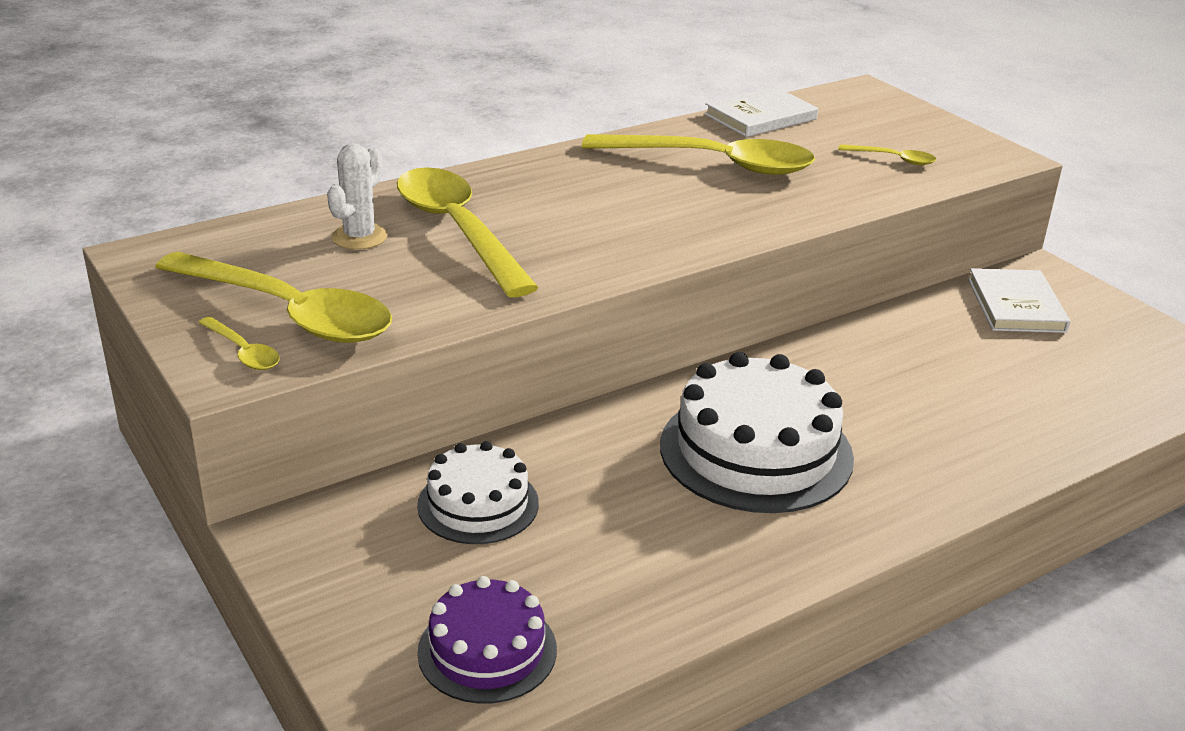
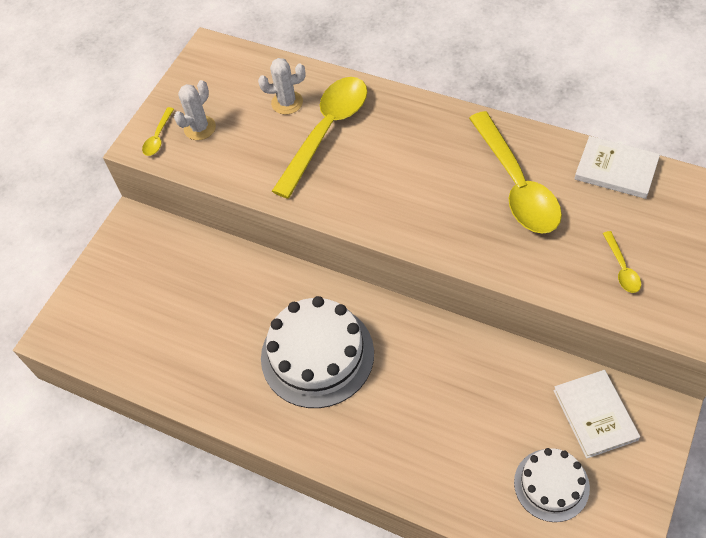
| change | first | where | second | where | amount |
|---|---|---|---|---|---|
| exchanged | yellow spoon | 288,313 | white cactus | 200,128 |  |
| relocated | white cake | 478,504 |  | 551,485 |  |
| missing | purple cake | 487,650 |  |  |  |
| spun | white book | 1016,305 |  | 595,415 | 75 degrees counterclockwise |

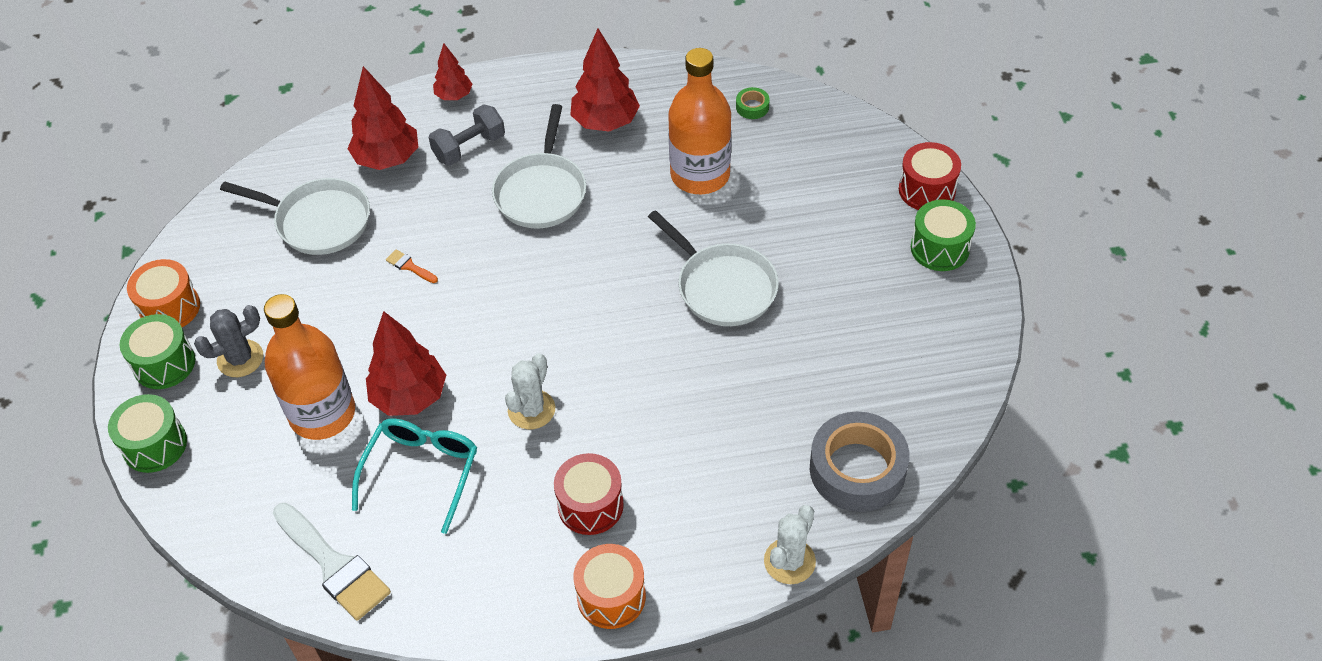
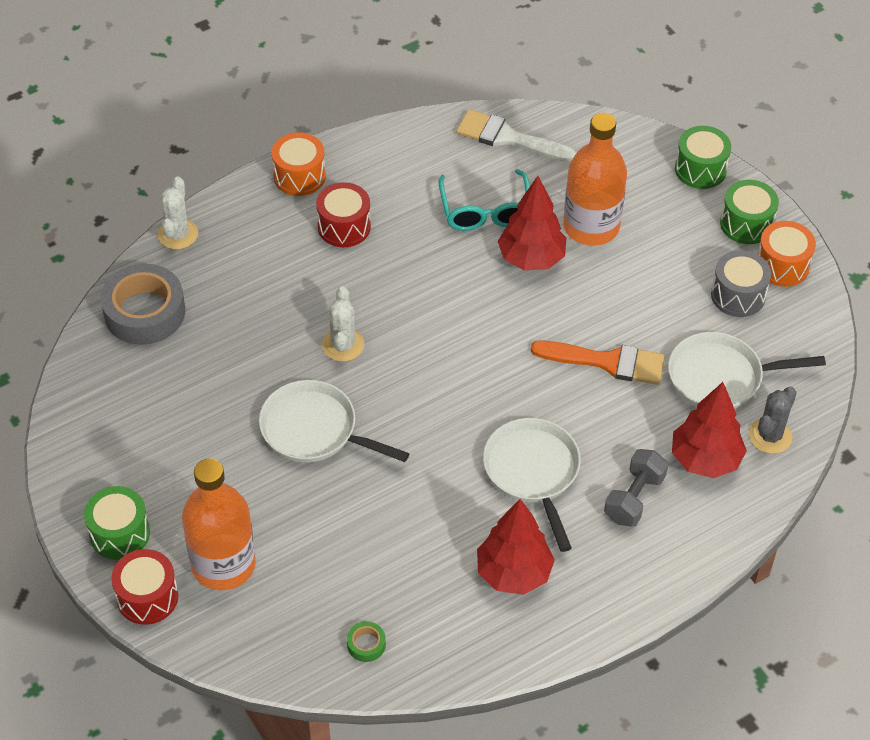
| change | first | where | second | where | amount |
|---|---|---|---|---|---|
| relocated | grey cactus | 240,359 |  | 770,436 |  |
| size | orange brush | 409,266 |  | 607,362 | x2.30 |
| missing | red tree | 454,96 |  |  |  |
| relocated | white cactus | 531,410 |  | 343,345 |  |
| relocated | orange bottle | 700,175 |  | 223,564 |  |
| appeared |  |  | grey drum | 738,295 |  |

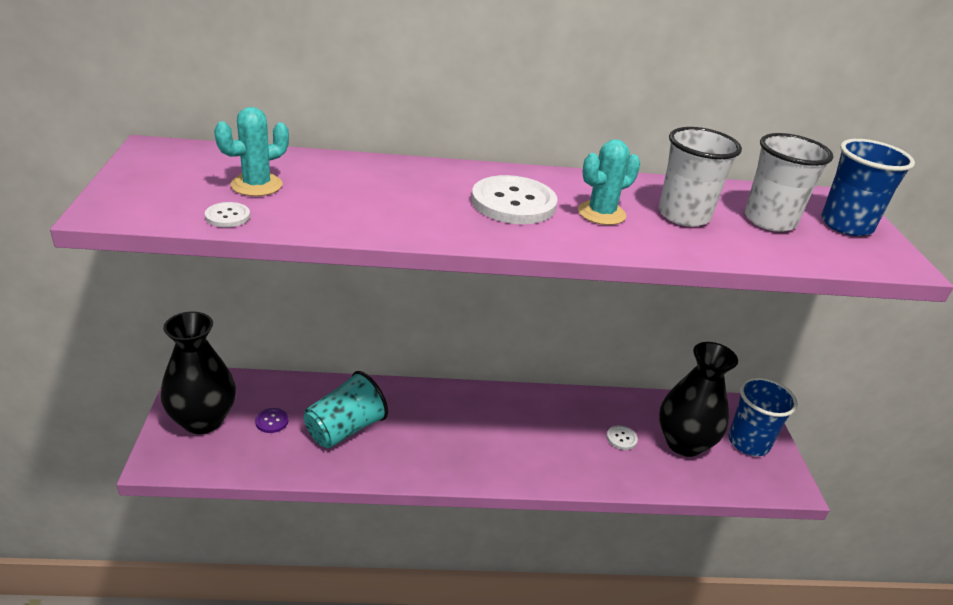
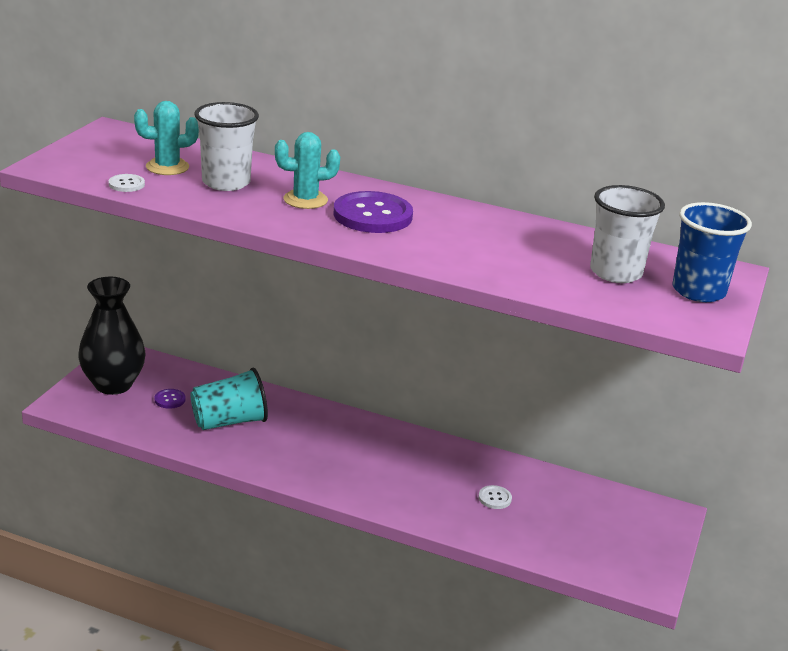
| change | first | where | second | where | amount |
|---|---|---|---|---|---|
| colour | white button | 513,203 | purple button | 372,215 |  |
| relocated | turquoise cactus | 601,213 |  | 305,200 |  |
| relocated | white cup | 683,215 |  | 226,182 |  |
| missing | black vase | 684,443 |  |  |  |
| missing | blue cup | 748,442 |  |  |  |

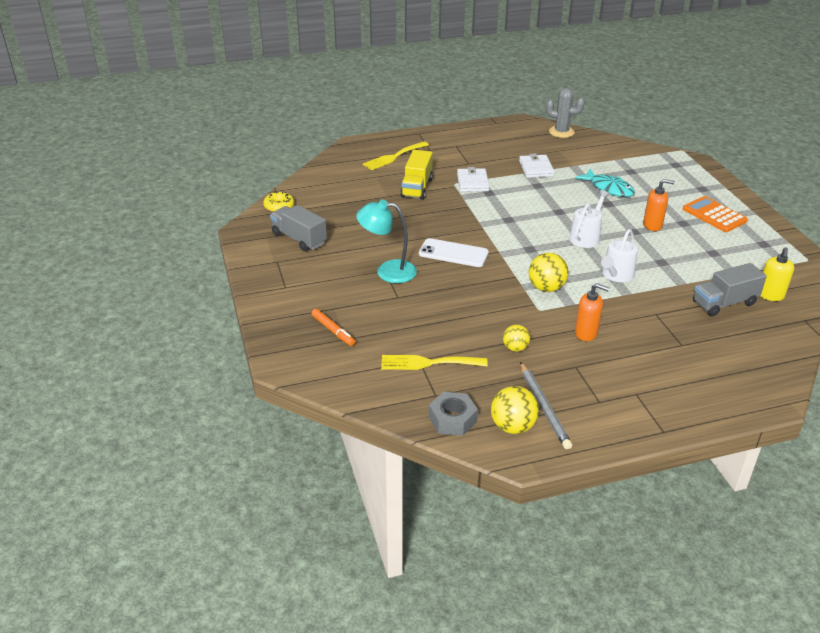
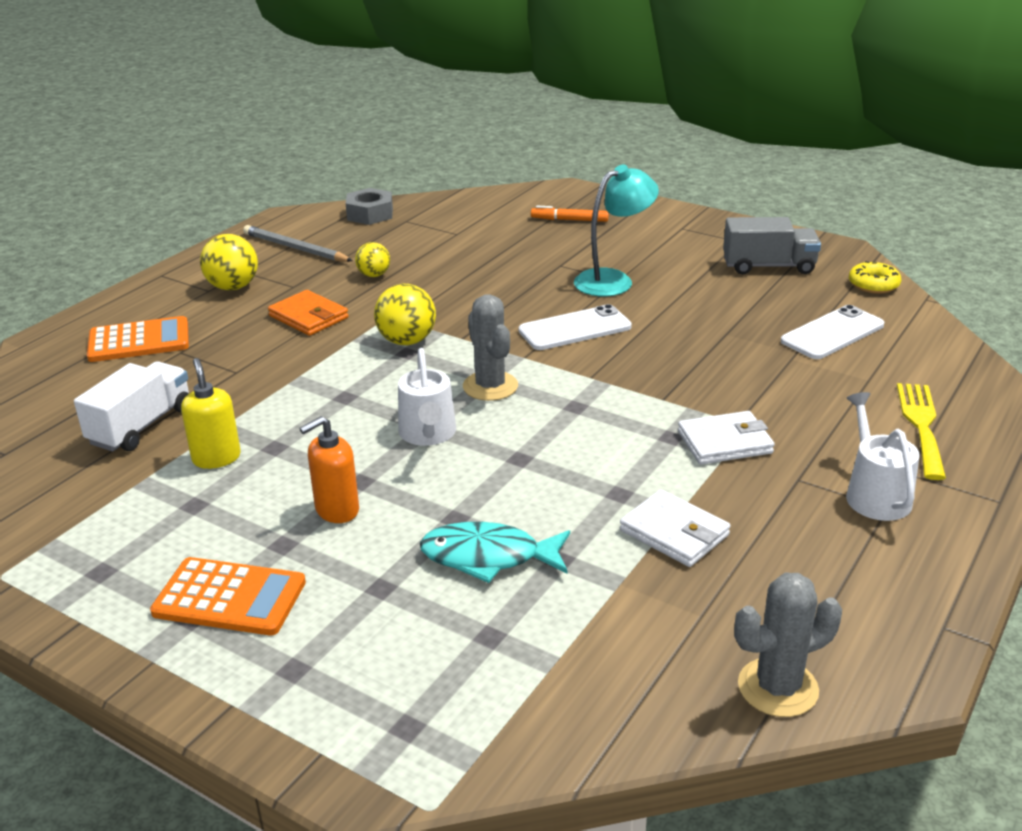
| change | first | where | second | where | amount |
|---|---|---|---|---|---|
| missing | yellow fork | 428,363 |  |  |  |
| missing | yellow truck | 416,188 |  |  |  |
| spun | white wallet | 472,182 |  | 724,442 | 60 degrees counterclockwise |
| relocated | yellow ball | 513,426 |  | 233,287 |  |
| exchanged | orange soap dispenser | 586,333 | orange wallet | 308,317 |  |
| relocated | white watering can | 616,275 |  | 875,494 |  |
| colour | grey truck | 724,303 | white truck | 141,426 |  |
| relocated | yellow soap dispenser | 770,295 |  | 216,458 |  |
| appeared |  |  | orange calculator | 139,341 |  |
| appeared |  |  | grey cactus | 490,386 |  |
| appeared |  |  | white phone | 832,333 |  |

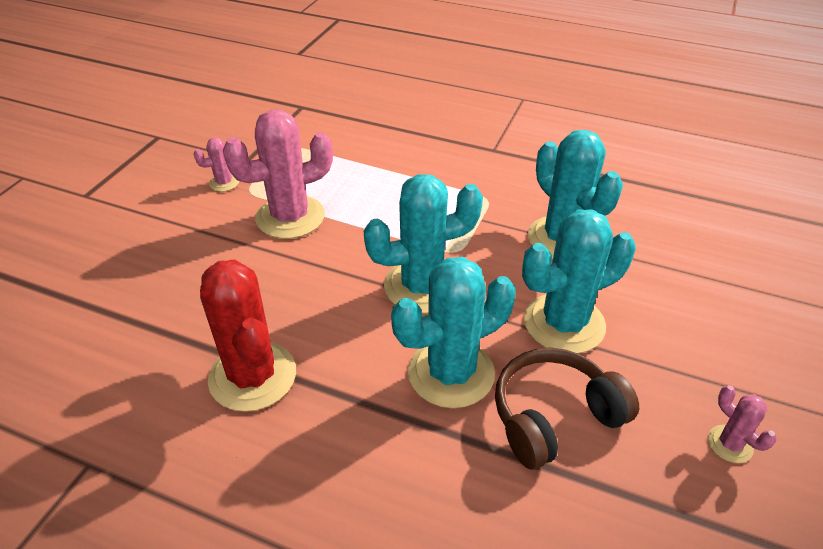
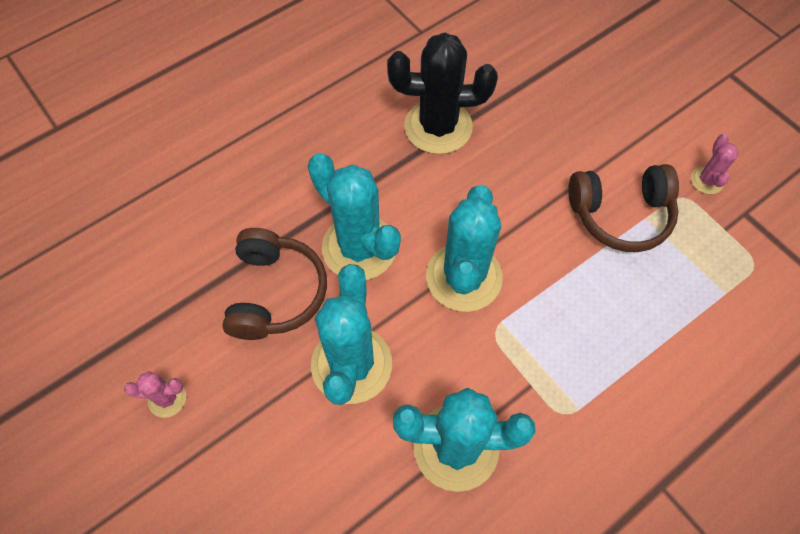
| change | first | where | second | where | amount |
|---|---|---|---|---|---|
| colour | red cactus | 252,376 | black cactus | 438,127 |  |
| exchanged | pink cactus | 290,217 | brown headphones | 620,215 |  |
| spun | turquoise cactus | 451,373 |  | 359,248 | 45 degrees counterclockwise |

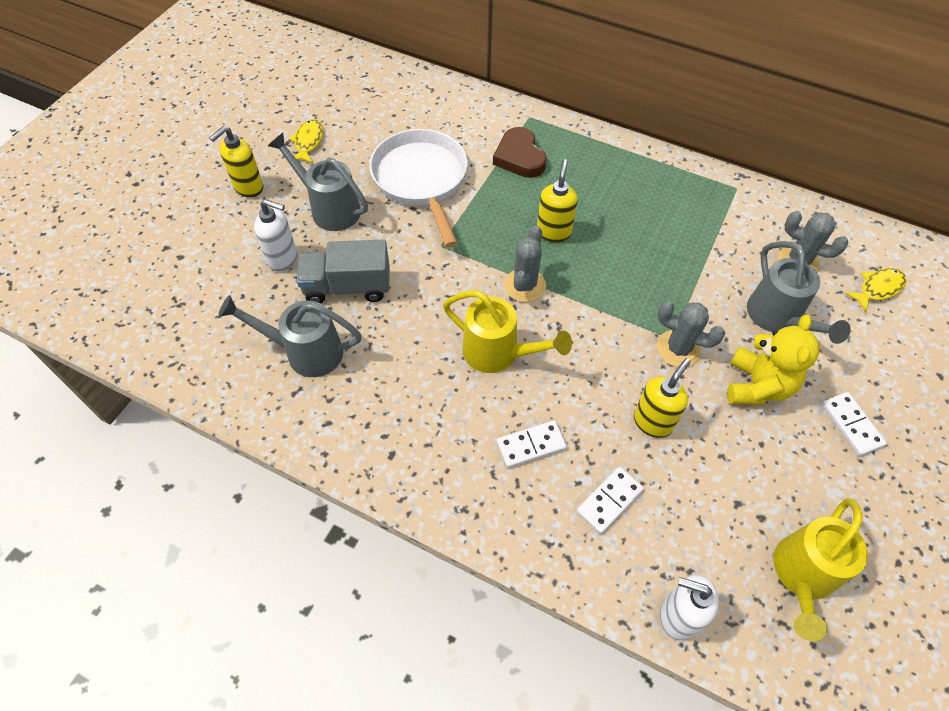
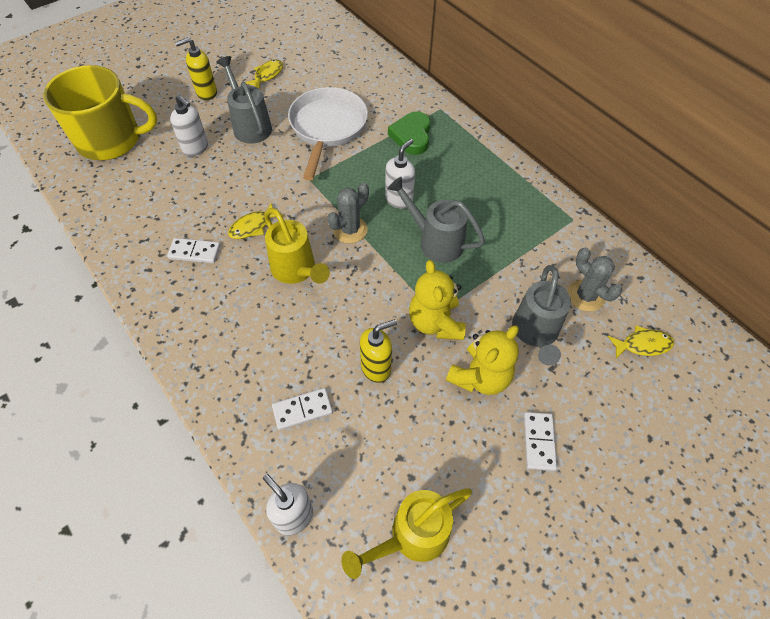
| change | first | where | second | where | amount |
|---|---|---|---|---|---|
| relocated | grey watering can | 306,352 |  | 435,241 |  |
| missing | grey truck | 347,287 |  |  |  |
| colour | brown heart | 519,157 | green heart | 411,136 |  |
| relocated | white domino | 531,445 |  | 194,252 |  |
| colour | yellow soap dispenser | 553,232 | white soap dispenser | 399,199 |  |
| exchanged | grey cactus | 678,349 | yellow teddy bear | 435,323 |  |
| appeared |  |  | yellow mug | 111,140 |  |
| appeared |  |  | yellow fish | 253,226 |  |

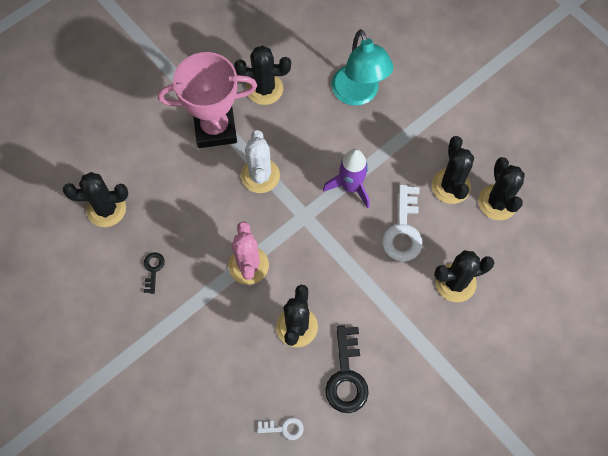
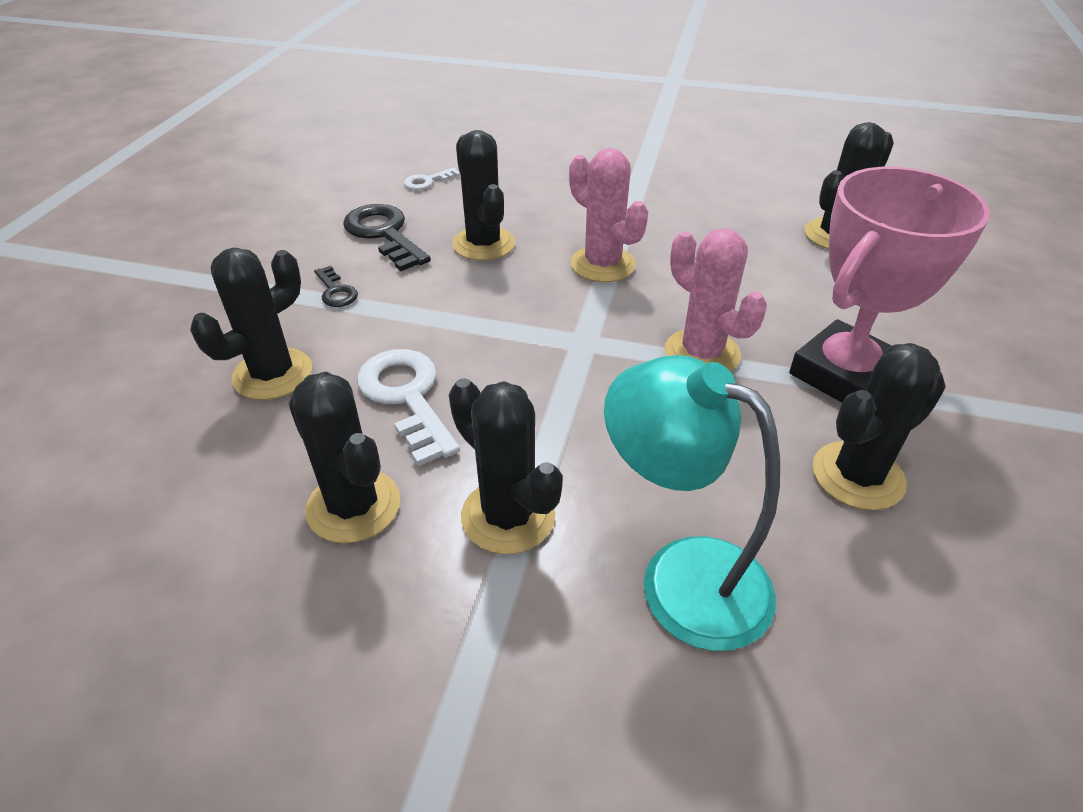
| change | first | where | second | where | amount |
|---|---|---|---|---|---|
| relocated | black key | 153,269 |  | 336,291 |  |
| colour | white cactus | 260,175 | pink cactus | 702,353 |  |
| missing | purple rocket | 350,187 |  |  |  |
| relocated | black cactus | 497,202 |  | 508,516 |  |

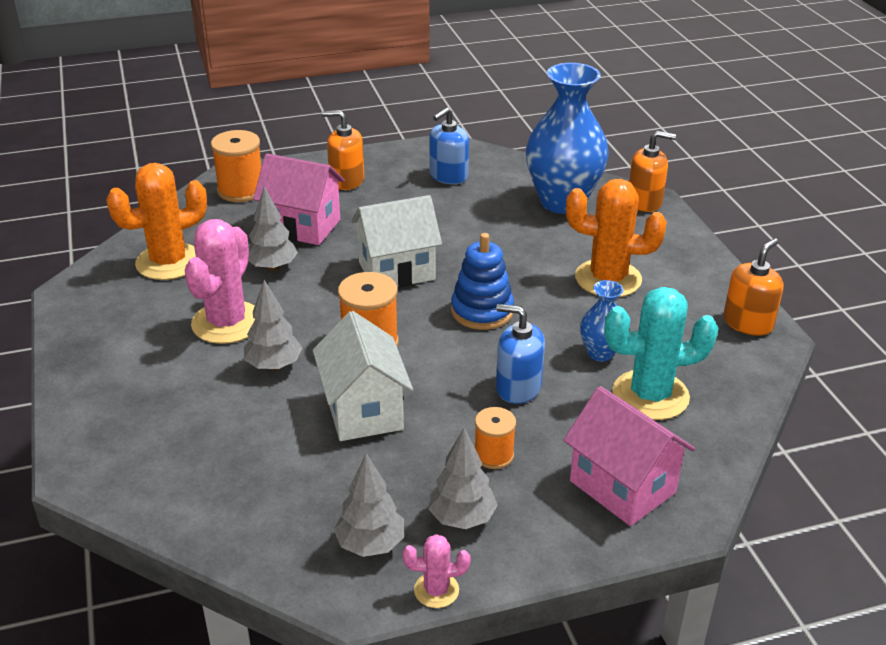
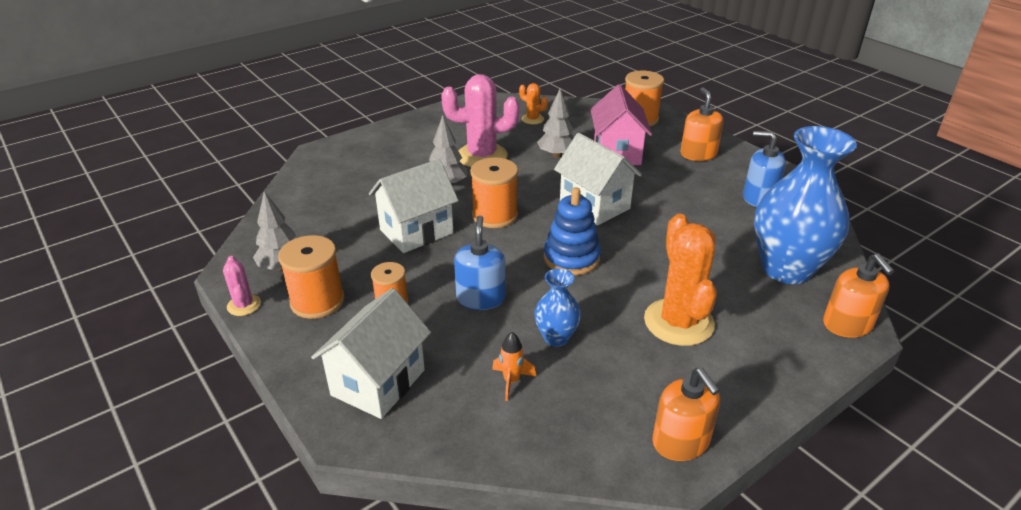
| change | first | where | second | where | amount |
|---|---|---|---|---|---|
| size | orange cactus | 169,262 |  | 532,119 | x0.49 |
| exchanged | grey tree | 461,518 | orange spool | 317,301 |  |
| colour | pink house | 622,487 | white house | 378,382 |  |
| exchanged | turquoise cactus | 650,395 | orange rocket | 511,381 |  |
| spun | orange soap dispenser | 748,323 |  | 681,442 | 45 degrees clockwise |

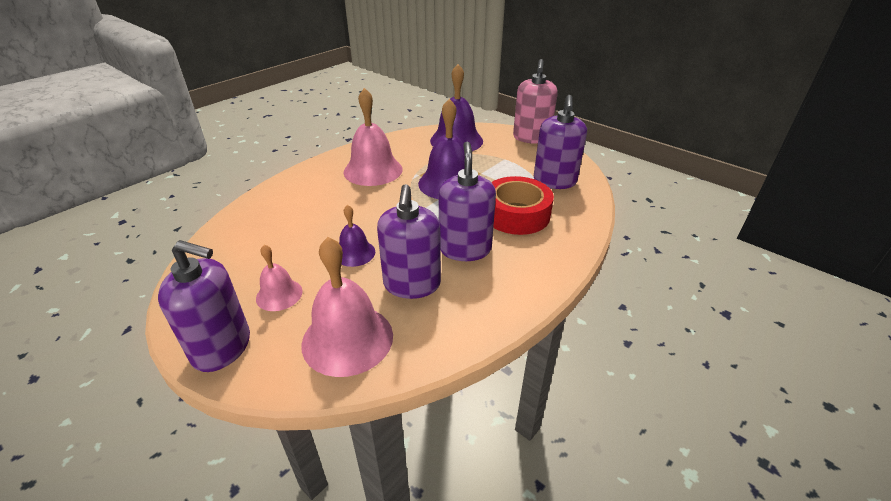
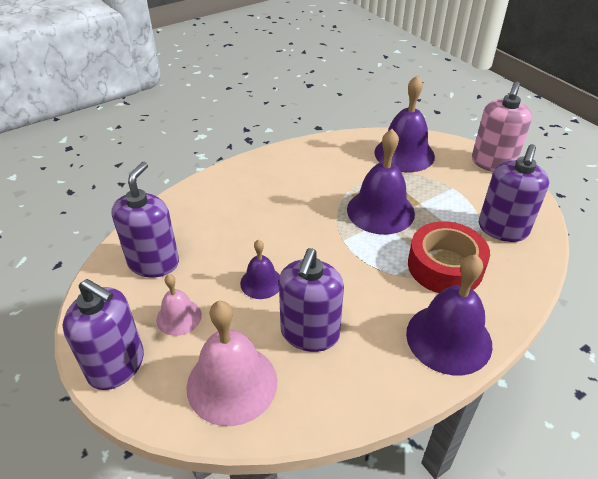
| change | first | where | second | where | amount |
|---|---|---|---|---|---|
| missing | pink bell | 373,170 |  |  |  |
| relocated | purple soap dispenser | 465,249 |  | 153,262 |  |
| appeared |  |  | purple bell | 448,338 |  |

